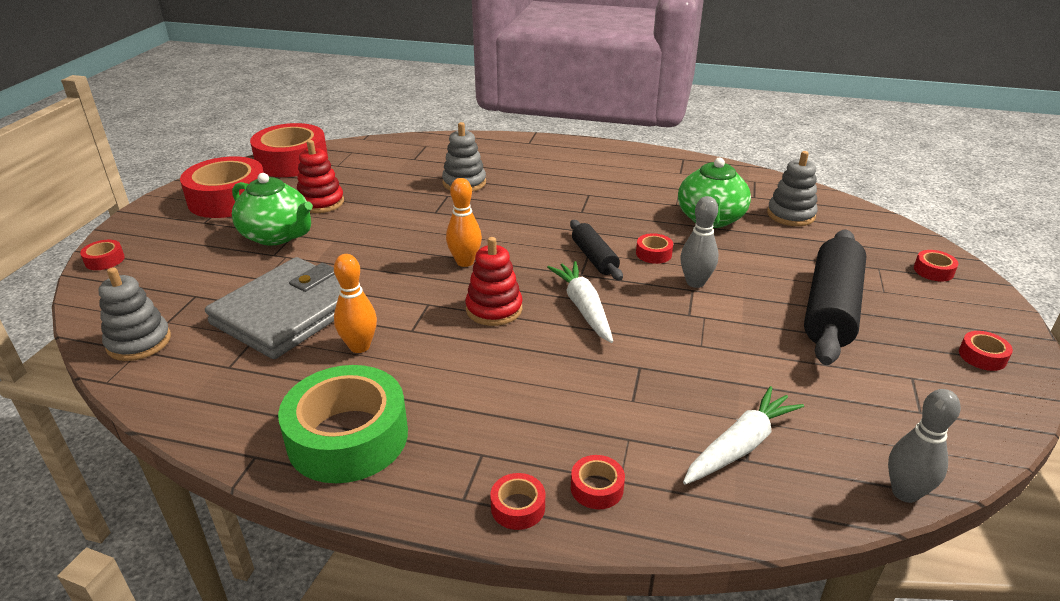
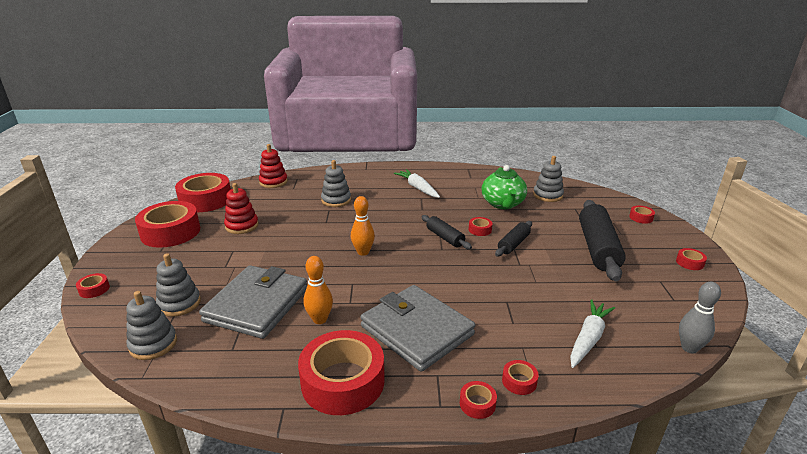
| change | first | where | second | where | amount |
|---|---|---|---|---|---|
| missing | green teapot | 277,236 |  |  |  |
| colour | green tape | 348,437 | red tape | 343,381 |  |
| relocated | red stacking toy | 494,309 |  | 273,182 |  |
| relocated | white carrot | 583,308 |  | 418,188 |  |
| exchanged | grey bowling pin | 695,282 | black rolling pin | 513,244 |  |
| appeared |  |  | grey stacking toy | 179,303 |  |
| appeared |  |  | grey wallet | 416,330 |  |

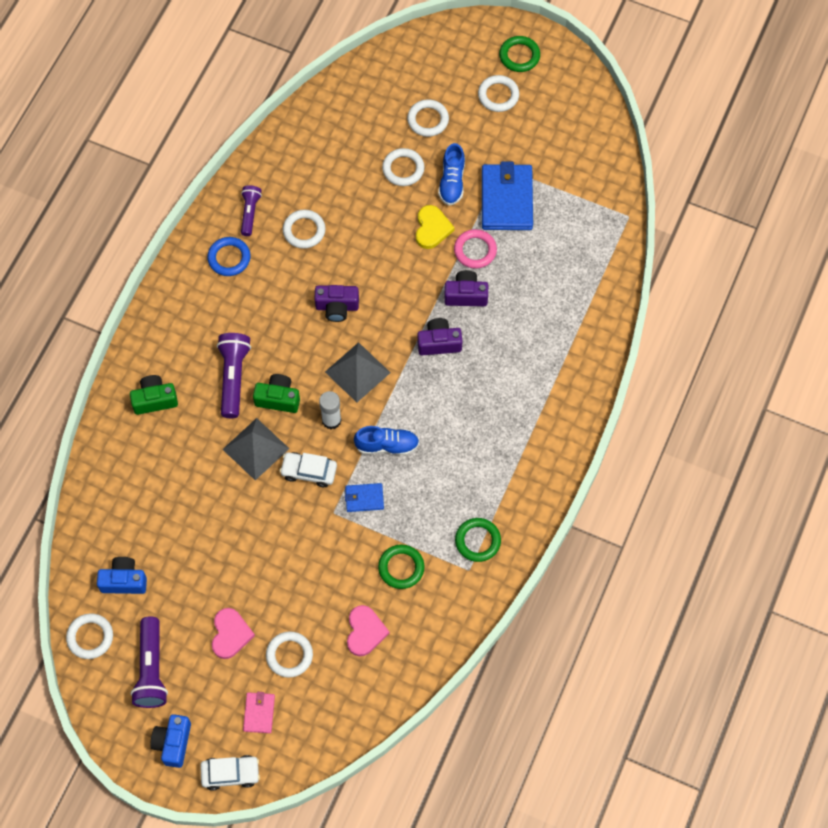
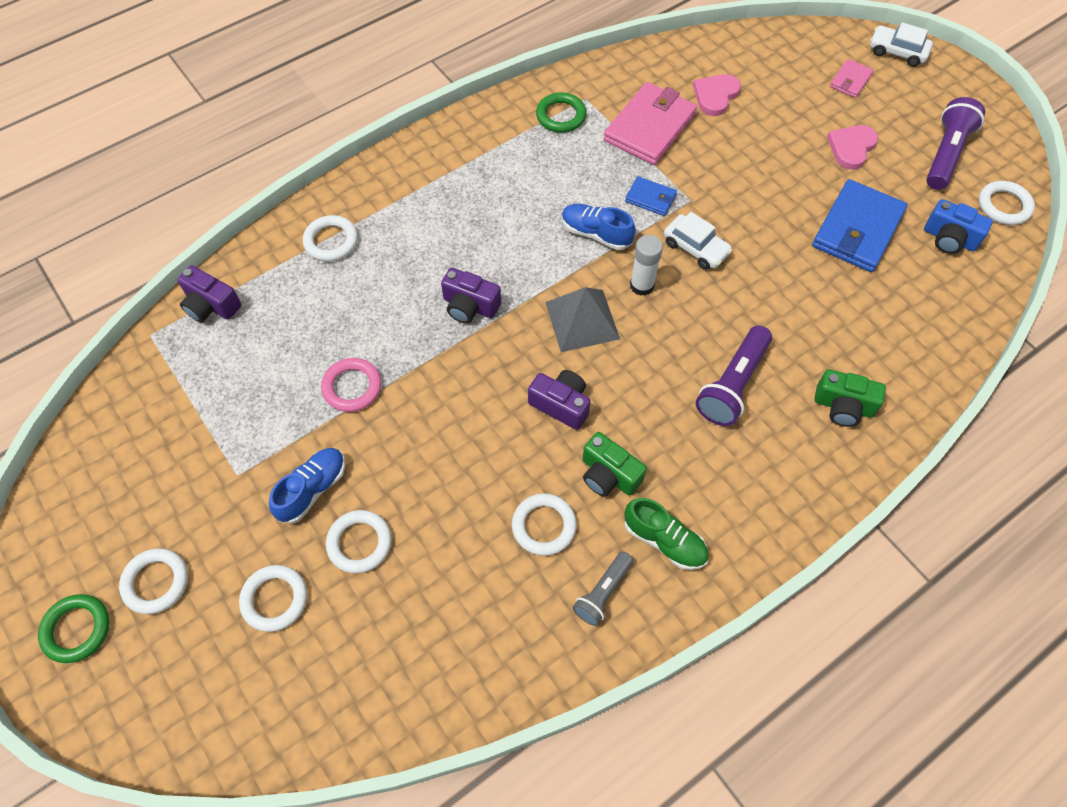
| change | first | where | second | where | amount |
|---|---|---|---|---|---|
| missing | blue camera | 173,743 |  |  |  |
| exchanged | blue ring | 229,258 | green shoe | 664,541 |  |
| missing | grey pyramid | 256,449 |  |  |  |
| colour | purple flashlight | 250,213 | grey flashlight | 603,592 |  |
| relocated | green camera | 278,398 |  | 608,475 |  |
| relocated | white ring | 289,655 |  | 331,241 |  |
| exchanged | green ring | 401,568 | pink wallet | 649,127 |  |
| missing | yellow heart | 432,228 |  |  |  |
| relocated | purple camera | 466,295 |  | 211,305 |  |
| relocated | blue wallet | 506,199 |  | 857,229 |  |

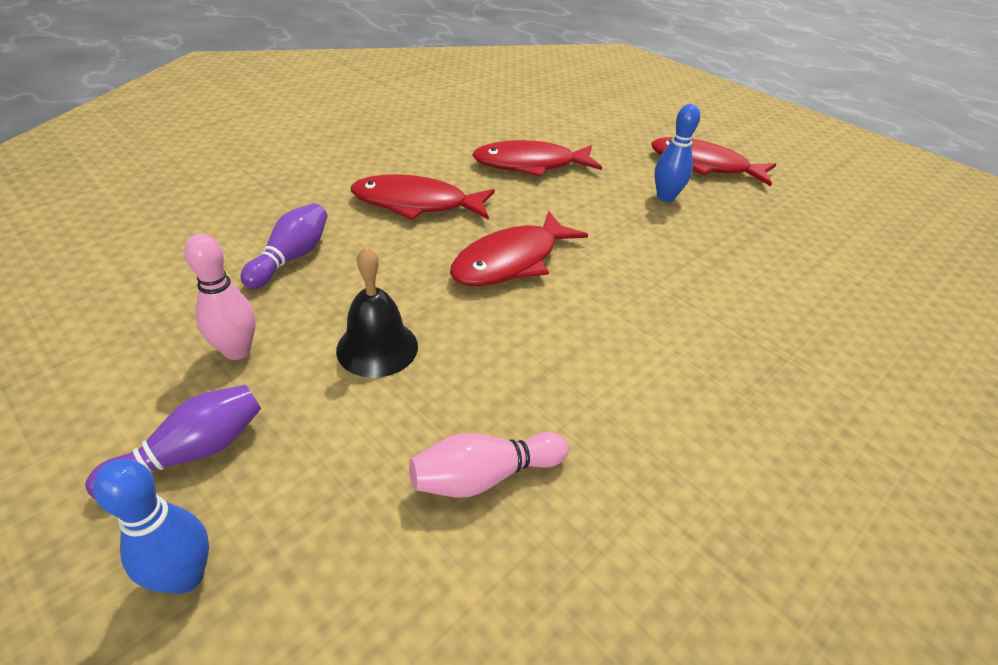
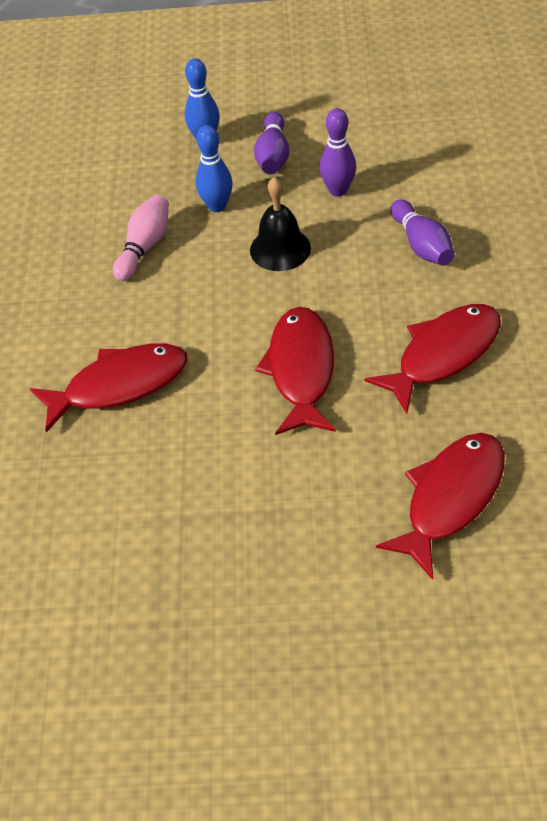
| change | first | where | second | where | amount |
|---|---|---|---|---|---|
| colour | pink bowling pin | 237,351 | purple bowling pin | 338,190 |  |
| relocated | red fish | 704,165 |  | 119,385 |  |
| relocated | blue bowling pin | 665,197 |  | 217,206 |  |

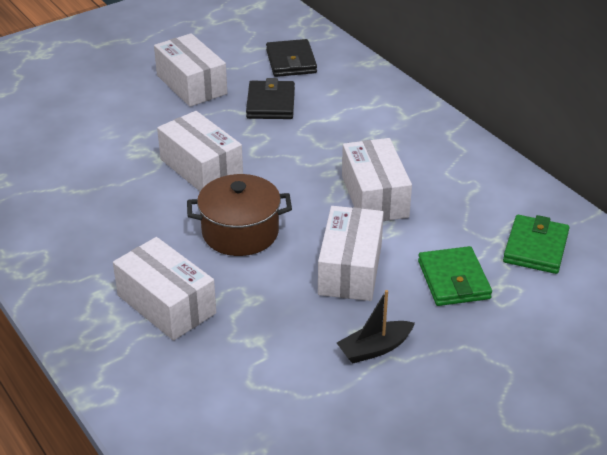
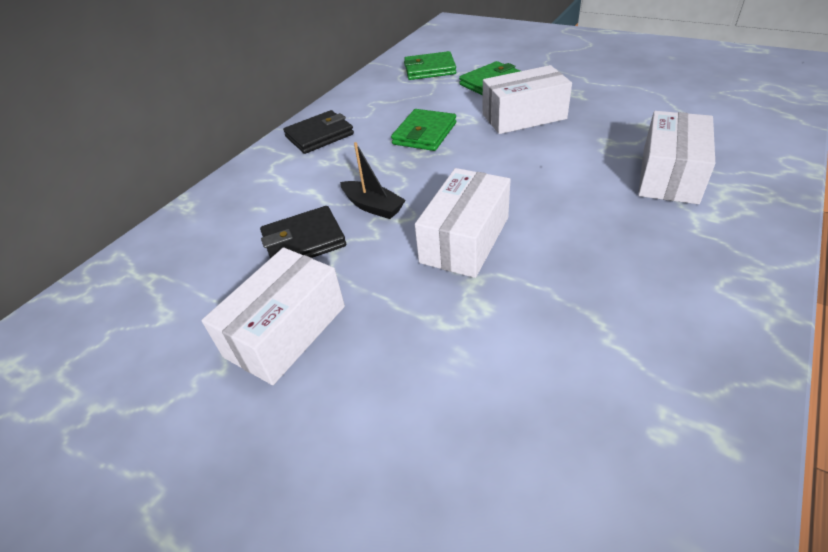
| change | first | where | second | where | amount |
|---|---|---|---|---|---|
| missing | brown pot | 240,232 |  |  |  |
| relocated | black wallet | 291,62 |  | 319,135 |  |
| relocated | black boat | 375,348 |  | 373,206 |  |
| exchanged | white box | 374,196 | green wallet | 424,133 |  |

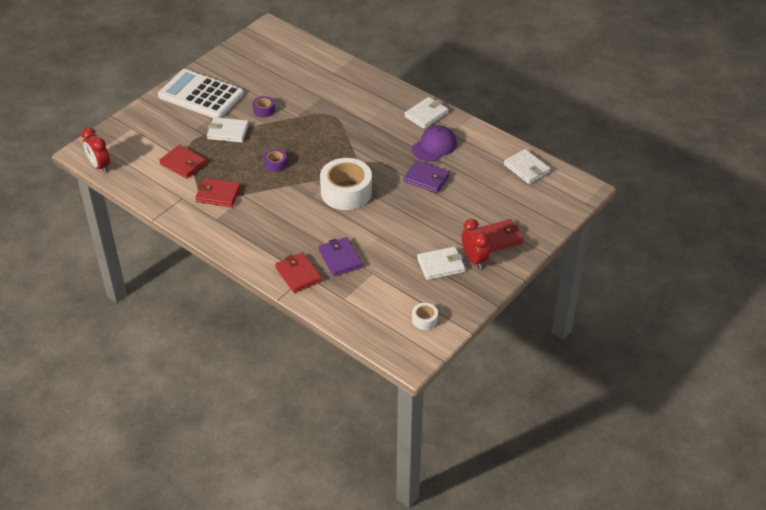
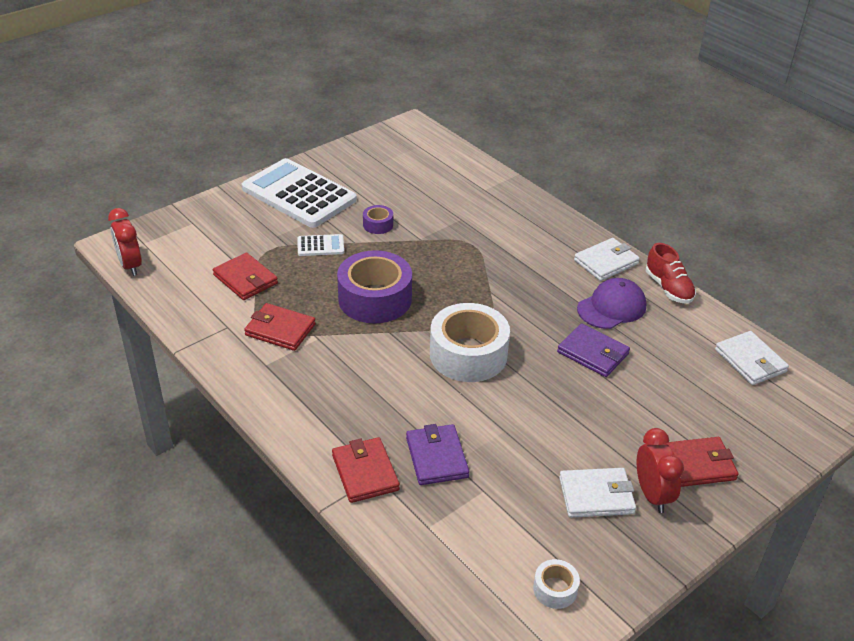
| change | first | where | second | where | amount |
|---|---|---|---|---|---|
| exchanged | white wallet | 228,132 | white calculator | 320,246 |  |
| size | purple tape | 275,164 |  | 375,299 | x2.21 |
| appeared |  |  | red shoe | 668,288 |  |

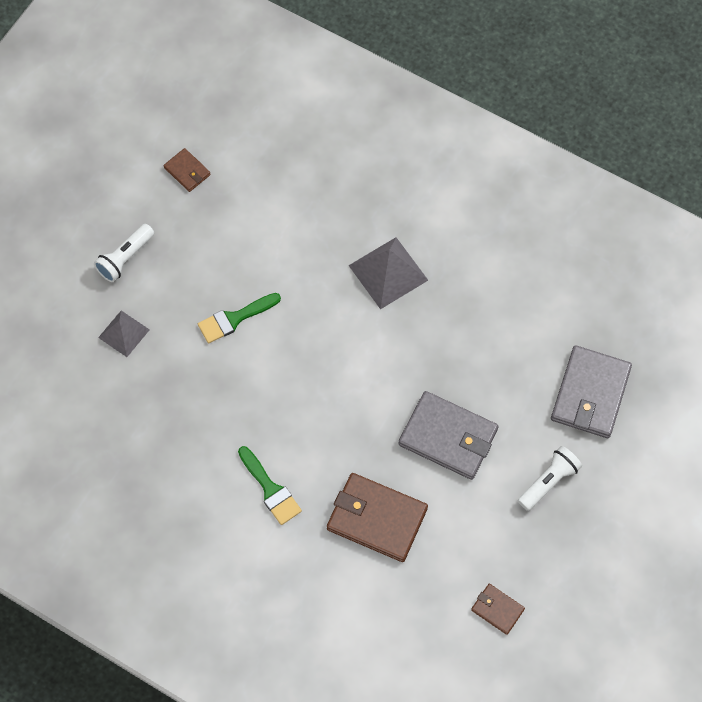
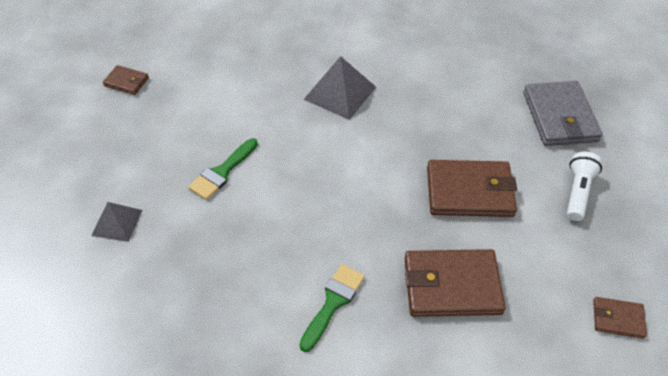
| change | first | where | second | where | amount |
|---|---|---|---|---|---|
| missing | white flashlight | 125,258 |  |  |  |
| spun | green brush | 270,489 |  | 333,302 | 90 degrees counterclockwise |
| colour | grey wallet | 448,437 | brown wallet | 470,191 |  |

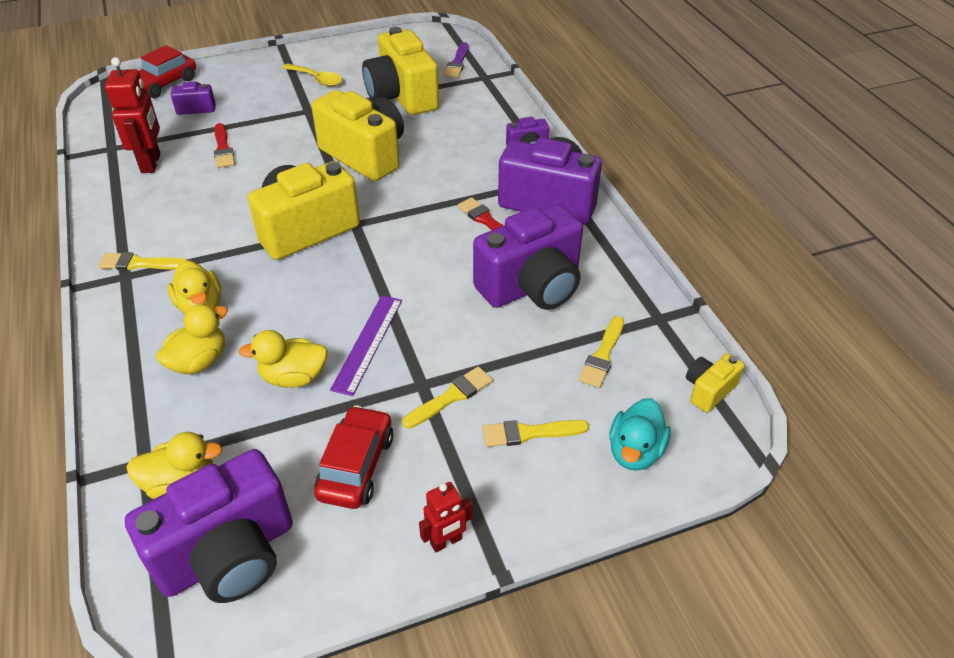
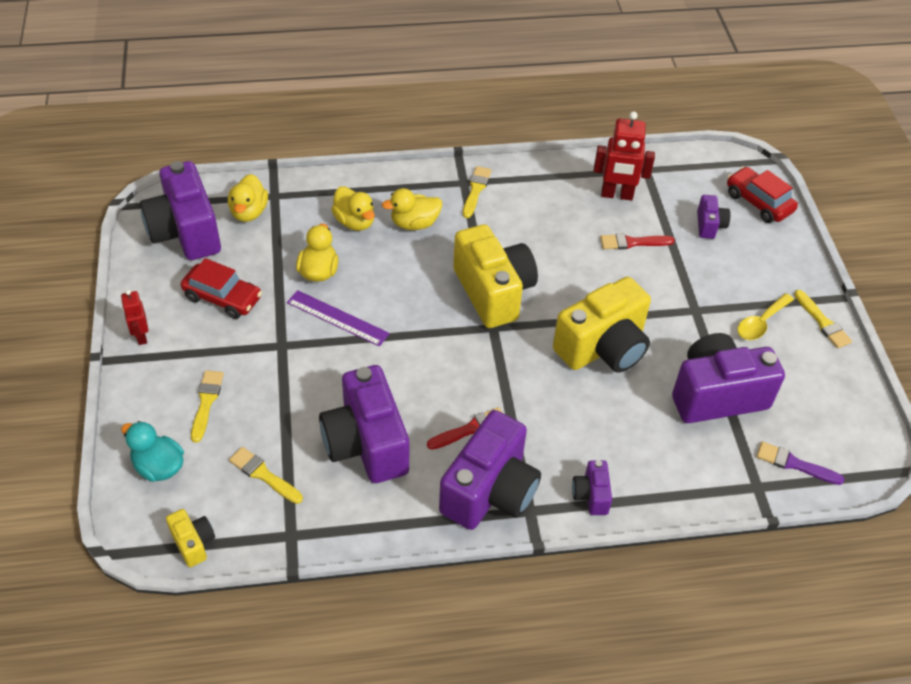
| change | first | where | second | where | amount |
|---|---|---|---|---|---|
| colour | yellow camera | 402,96 | purple camera | 717,395 |  |
| relocated | yellow brush | 451,397 |  | 823,322 |  |

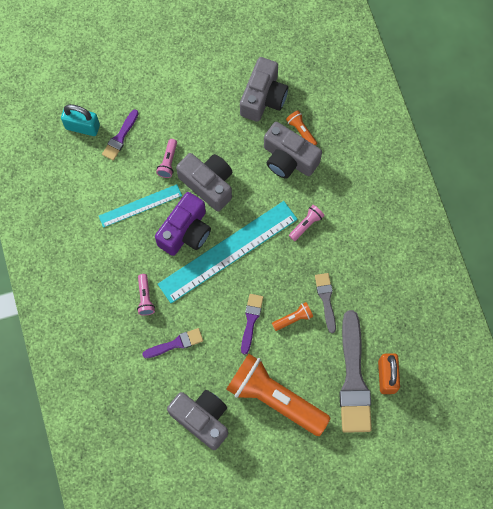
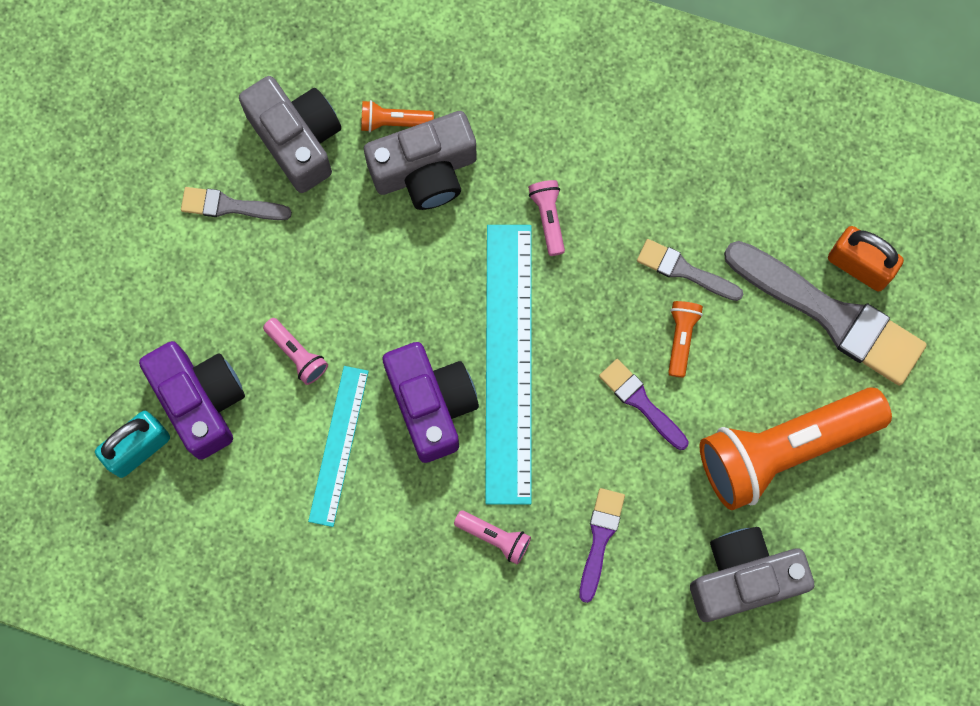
| change | first | where | second | where | amount |
|---|---|---|---|---|---|
| exchanged | purple brush | 120,137 | purple camera | 200,401 |  |
| missing | grey camera | 208,184 |  |  |  |
| appeared |  |  | grey brush | 230,206 |  |

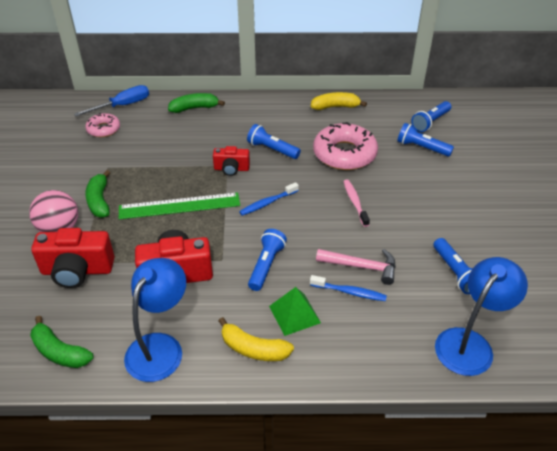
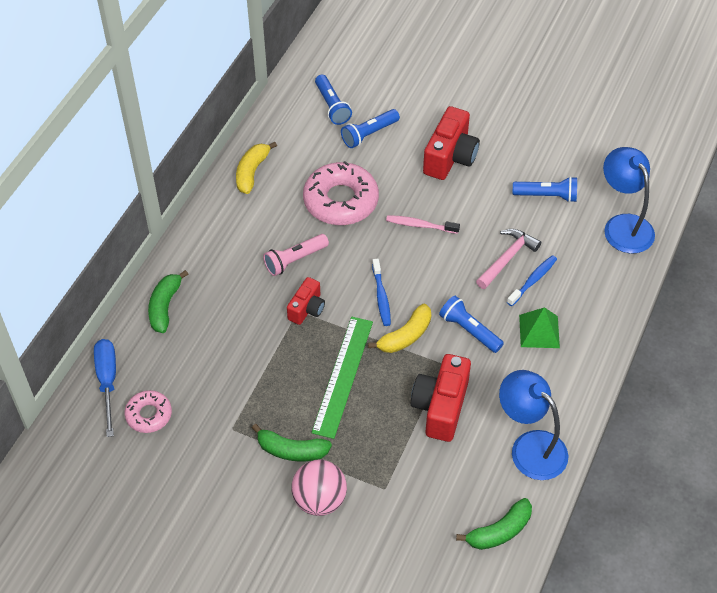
| change | first | where | second | where | amount |
|---|---|---|---|---|---|
| relocated | red camera | 77,270 |  | 450,157 |  |
| relocated | yellow banana | 253,349 |  | 405,336 |  |
| colour | blue flashlight | 272,149 | pink flashlight | 295,260 |  |

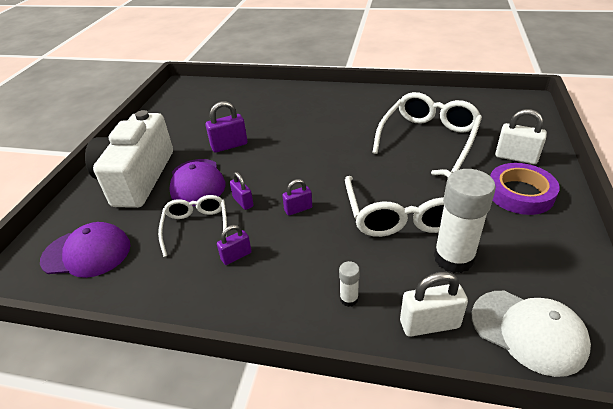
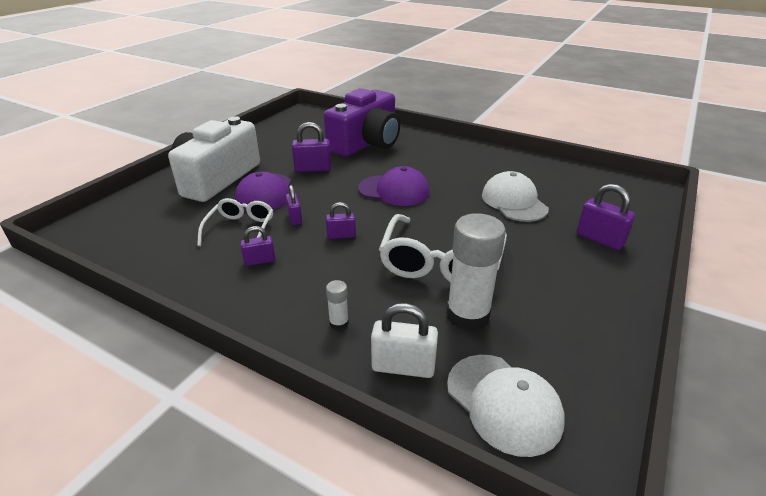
| change | first | where | second | where | amount |
|---|---|---|---|---|---|
| relocated | purple cap | 87,253 |  | 394,190 |  |
| exchanged | white glasses | 428,138 | white cap | 514,202 |  |
| missing | purple tape | 520,193 |  |  |  |
| colour | white padlock | 516,157 | purple padlock | 599,239 |  |
| appeared |  |  | purple camera | 366,143 |  |

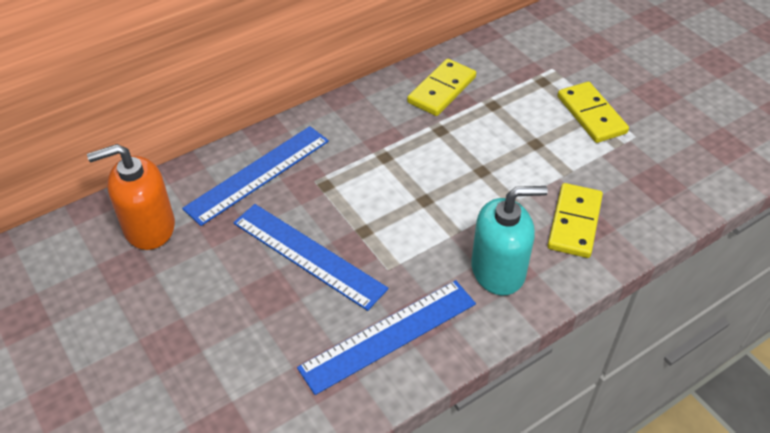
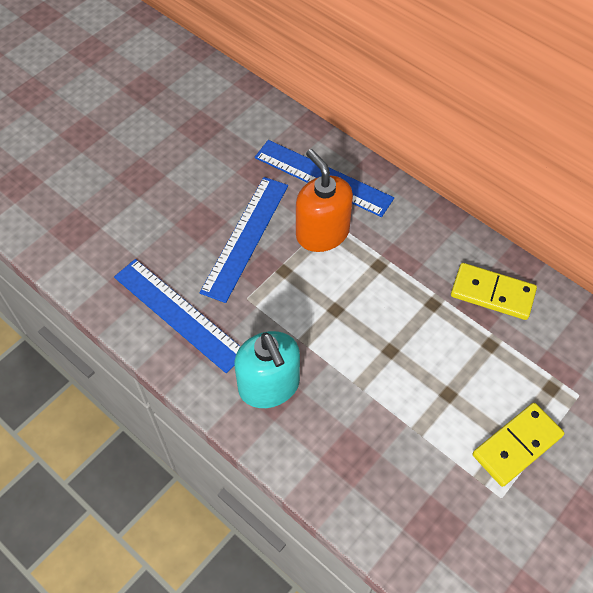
| change | first | where | second | where | amount |
|---|---|---|---|---|---|
| relocated | orange soap dispenser | 149,227 |  | 322,233 |  |
| missing | yellow domino | 574,222 |  |  |  |

